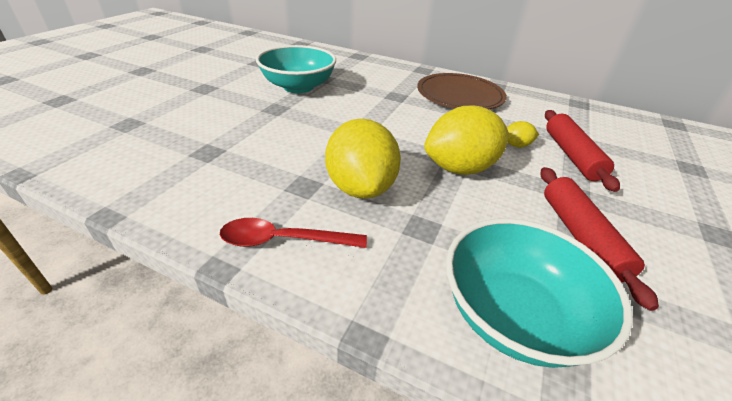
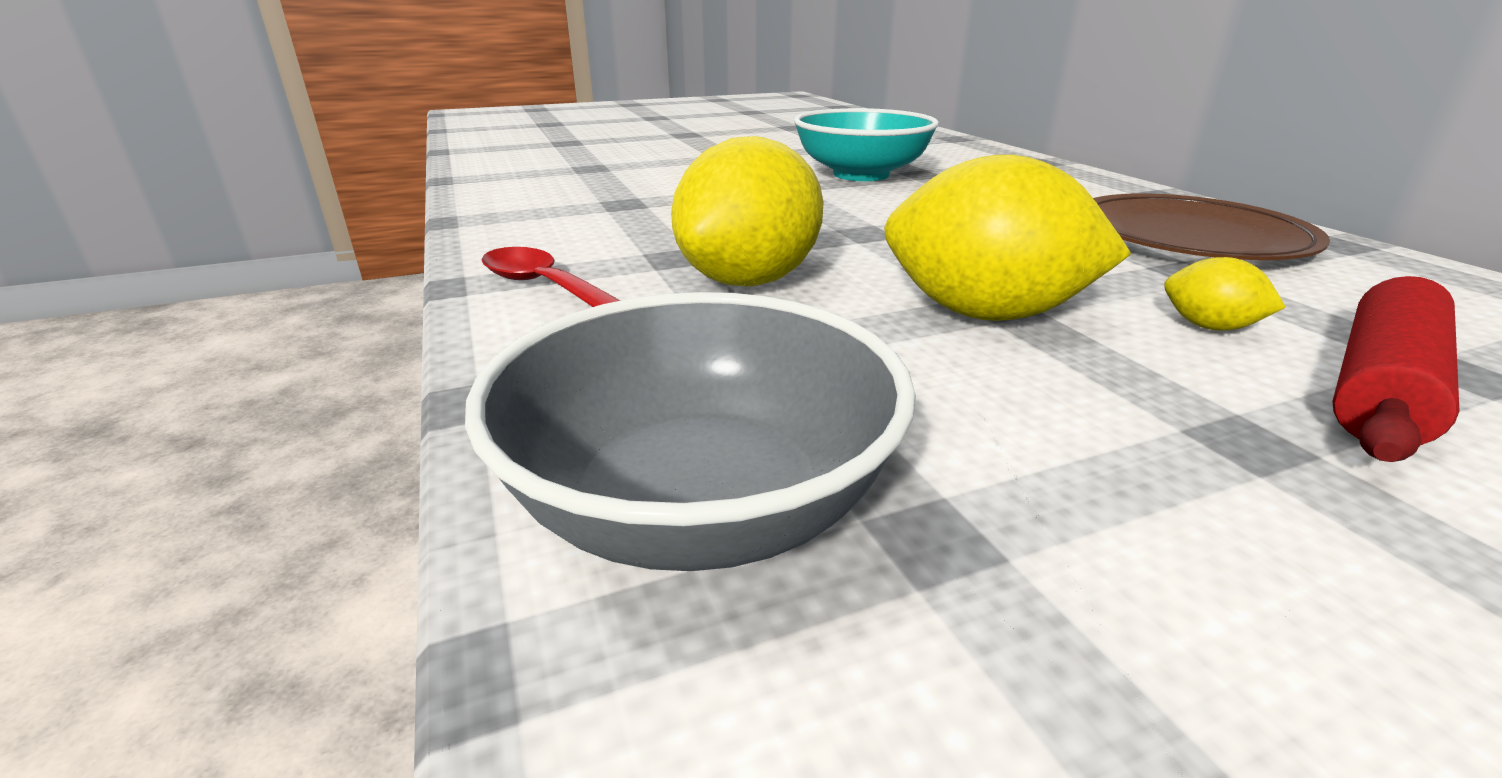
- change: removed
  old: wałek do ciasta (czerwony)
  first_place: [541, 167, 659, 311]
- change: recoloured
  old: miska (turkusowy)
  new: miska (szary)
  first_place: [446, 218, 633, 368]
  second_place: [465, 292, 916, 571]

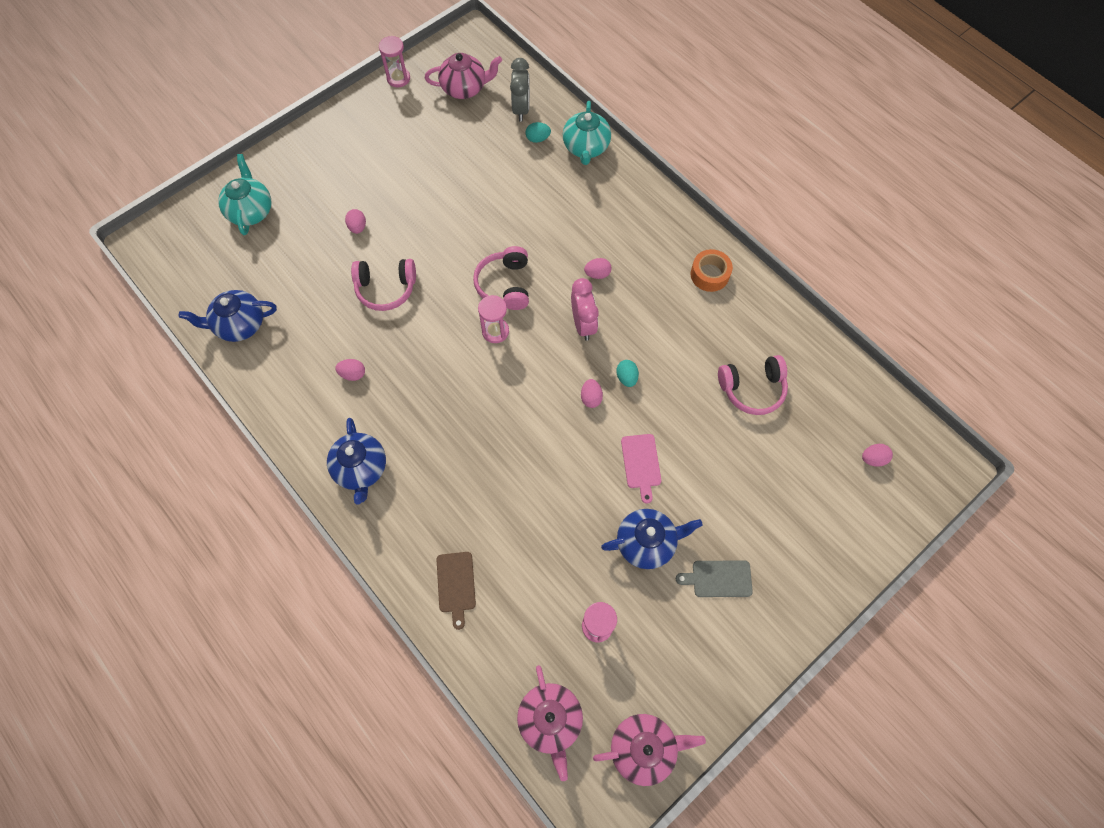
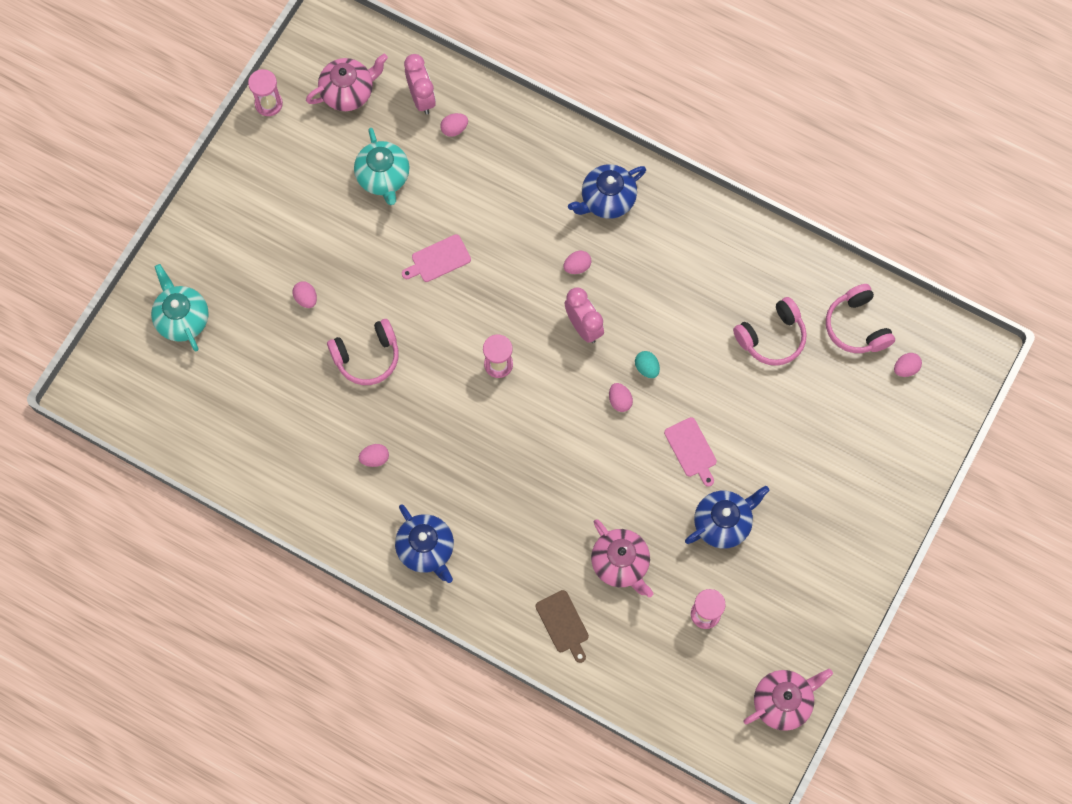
- change: recoloured
  old: budzik (szary)
  new: budzik (różowy)
  first_place: [510, 58, 530, 121]
  second_place: [404, 54, 436, 115]
- change: moved
  old: imbryk (turkusowy)
  first_place: [563, 101, 611, 165]
  second_place: [354, 128, 409, 205]
- change: recoloured
  old: jajko (turkusowy)
  new: jajko (różowy)
  first_place: [526, 122, 551, 143]
  second_place: [440, 113, 468, 137]
- change: moved
  old: słuchawki (różowy)
  first_place: [473, 246, 529, 310]
  second_place: [826, 284, 895, 353]
- change: removed
  old: taśma klejąca (pomarańczowy)
  first_place: [691, 249, 733, 292]
- change: moved
  old: imbryk (niebieski)
  first_place: [179, 290, 277, 342]
  second_place: [568, 164, 646, 219]
- change: removed
  old: deska do krojenia (szary)
  first_place: [676, 561, 753, 597]
- change: moved
  old: imbryk (różowy)
  first_place: [517, 665, 583, 781]
  second_place: [591, 520, 653, 597]
- change: added
  new: deska do krojenia (różowy)
  second_place: [402, 234, 471, 282]

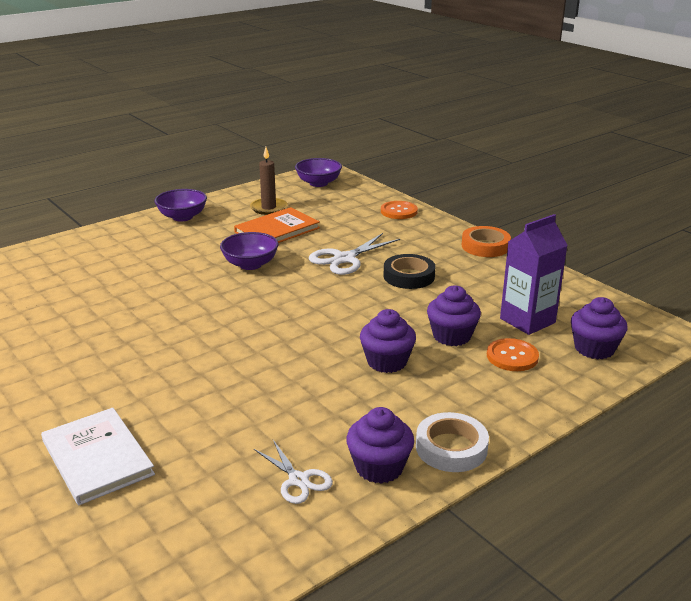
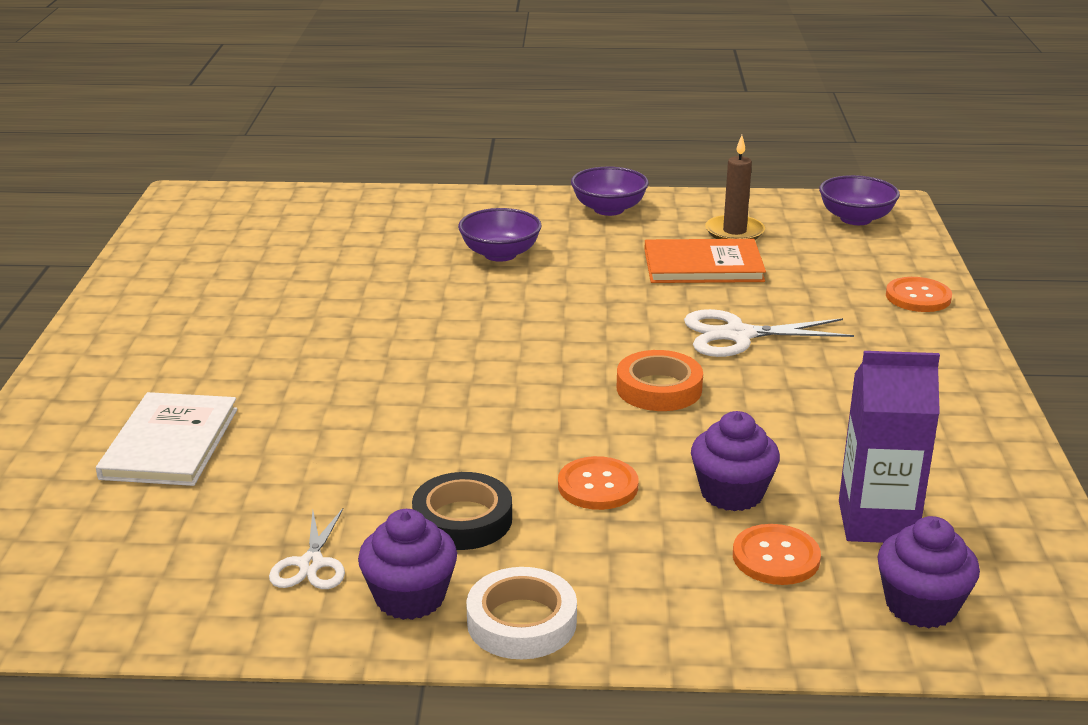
- change: moved
  old: taśma klejąca (pomarańczowy)
  first_place: [462, 226, 511, 257]
  second_place: [617, 350, 703, 411]
- change: moved
  old: miska (fioletowy)
  first_place: [220, 232, 279, 270]
  second_place: [458, 208, 542, 262]
- change: moved
  old: taśma klejąca (czarny)
  first_place: [384, 254, 435, 289]
  second_place: [412, 472, 512, 550]
- change: replaced
  old: muffinka (fioletowy)
  new: guzik (pomarańczowy)
  first_place: [360, 309, 416, 373]
  second_place: [558, 456, 639, 510]

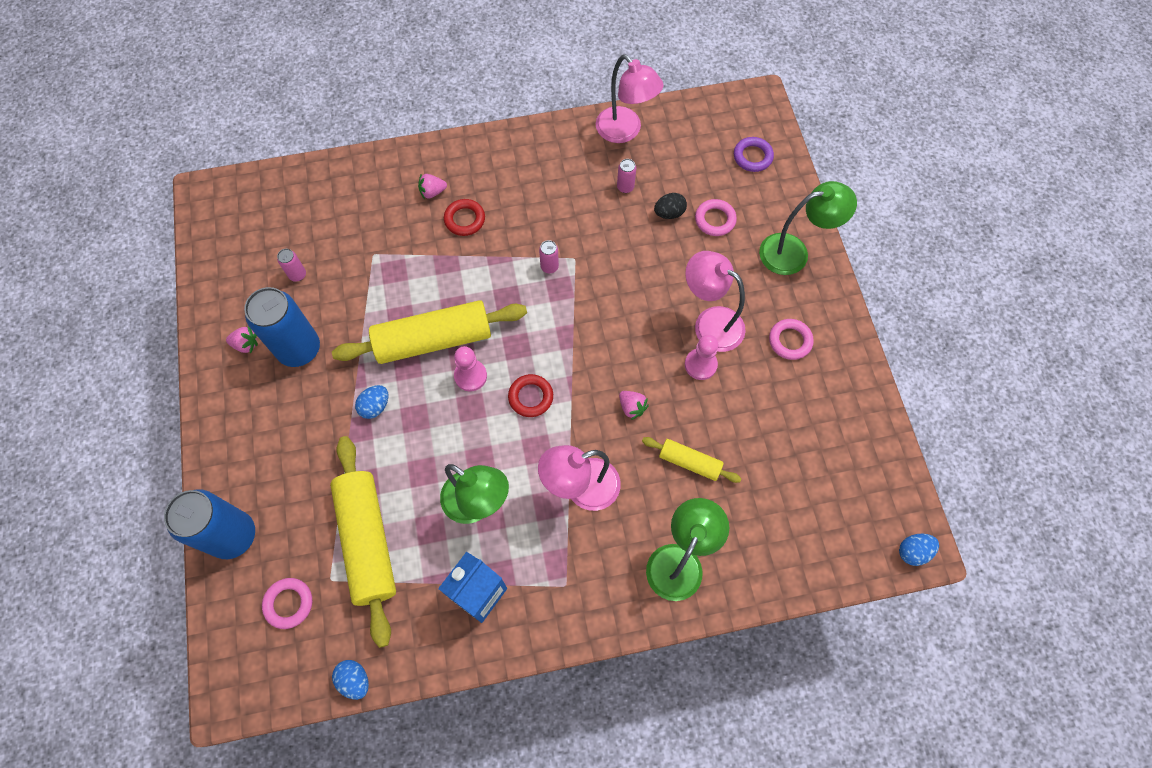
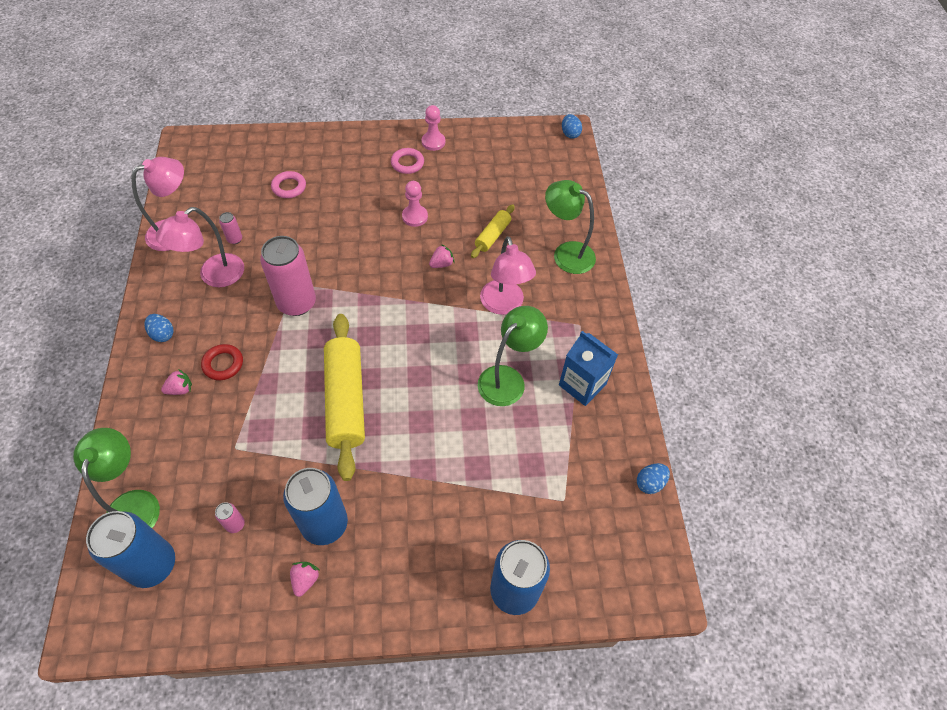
- change: removed
  old: pierścień (fioletowy)
  first_place: [734, 137, 774, 172]
- change: turned
  old: truskawka (różowy)
  first_place: [418, 174, 447, 199]
  second_place: [161, 369, 192, 395]
  degrees: -105
- change: moved
  old: lampka (zielony)
  first_place: [759, 181, 857, 275]
  second_place: [73, 428, 160, 528]
- change: removed
  old: jajko (czarny)
  first_place: [654, 193, 687, 219]
- change: resized
  old: puszka (różowy)
  first_place: [539, 240, 559, 273]
  second_place: [260, 236, 316, 316]
  factor: 2.4
- change: moved
  old: lampka (różowy)
  first_place: [685, 251, 746, 352]
  second_place: [156, 207, 244, 287]
- change: moved
  old: pionek (różowy)
  first_place: [454, 346, 487, 392]
  second_place: [422, 105, 445, 151]
- change: removed
  old: pierścień (czerwony)
  first_place: [508, 374, 553, 417]
- change: moved
  old: jajko (niebieski)
  first_place: [355, 385, 388, 419]
  second_place: [145, 314, 174, 342]
- change: removed
  old: wałek do ciasta (żółty)
  first_place: [330, 436, 396, 648]
- change: removed
  old: pierścień (różowy)
  first_place: [262, 578, 312, 629]
- change: added
  new: puszka (niebieski)
  second_place: [86, 511, 175, 588]

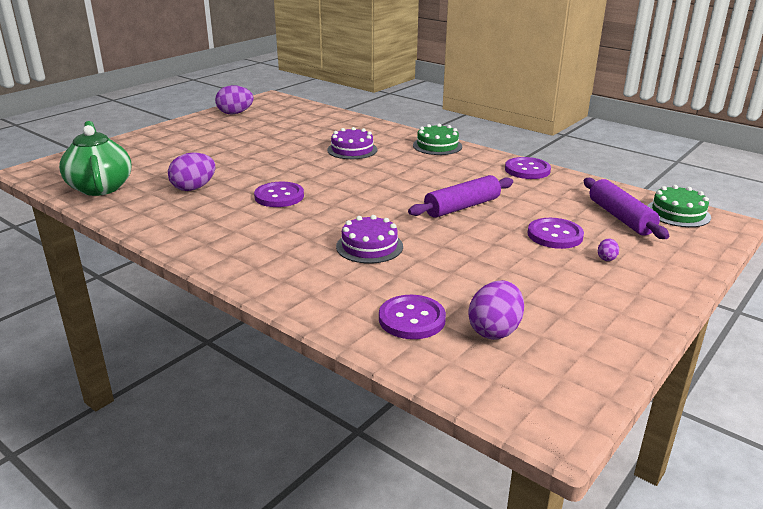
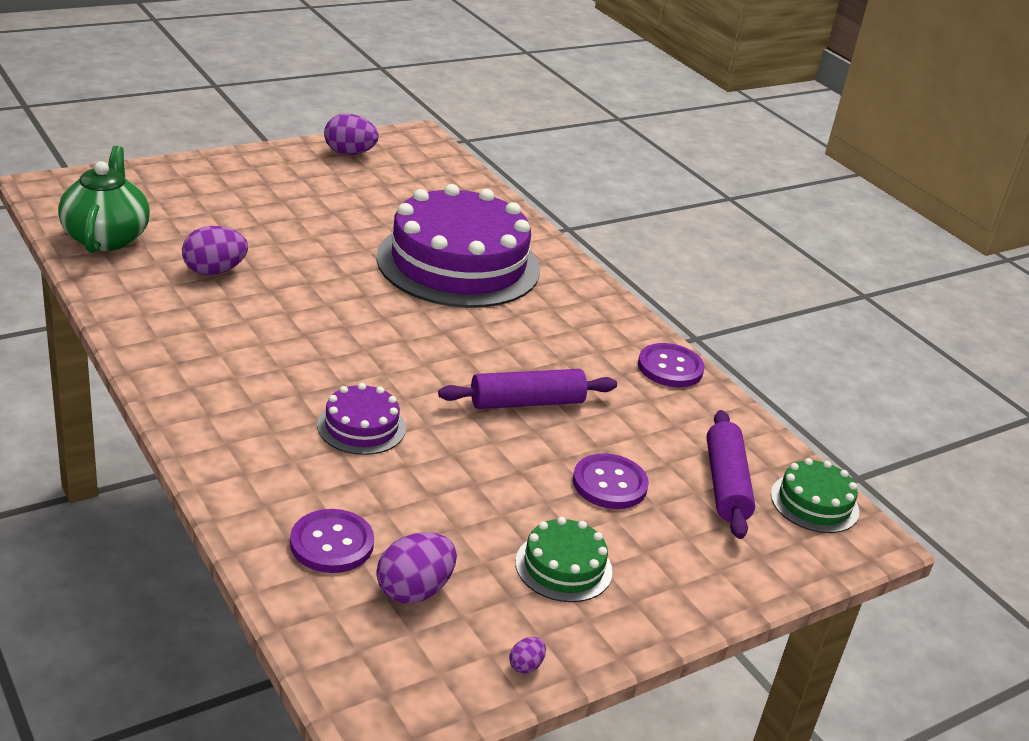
- change: moved
  old: tort (zielony)
  first_place: [413, 124, 462, 155]
  second_place: [515, 517, 613, 602]
- change: resized
  old: tort (fioletowy)
  first_place: [327, 127, 377, 159]
  second_place: [377, 184, 540, 308]
  factor: 2.27
- change: removed
  old: guzik (fioletowy)
  first_place: [254, 182, 304, 207]
- change: moved
  old: jajko (fioletowy)
  first_place: [598, 238, 619, 261]
  second_place: [509, 637, 546, 674]

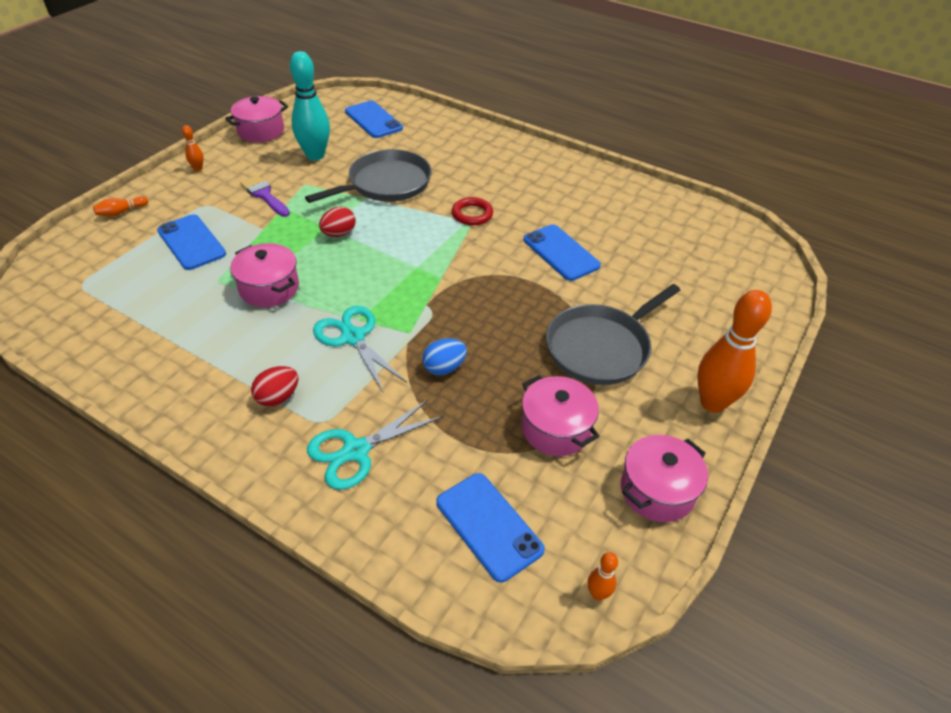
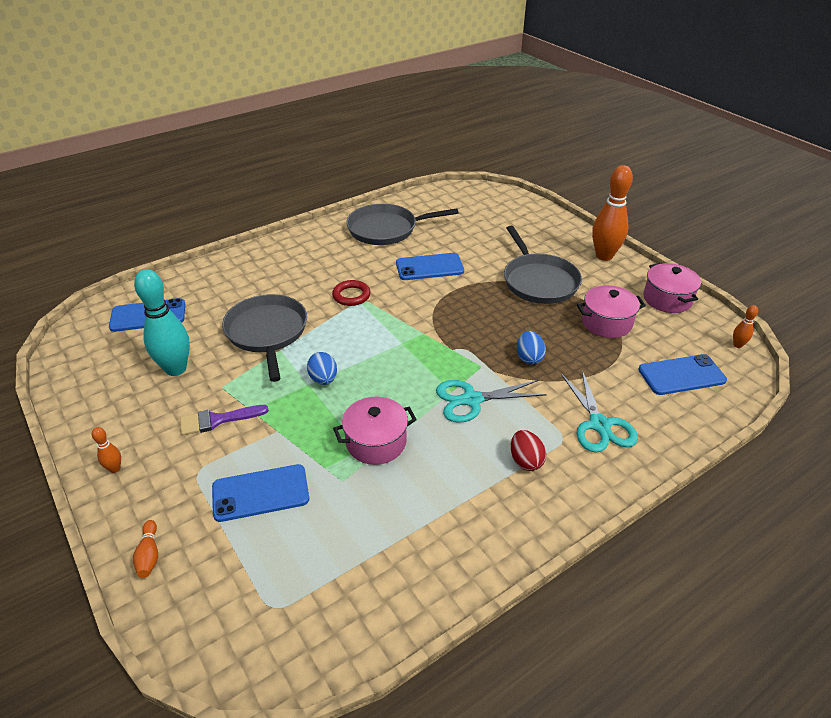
- change: removed
  old: garnek (różowy)
  first_place: [225, 96, 288, 142]
- change: recoloured
  old: jajko (czerwony)
  new: jajko (niebieski)
  first_place: [319, 207, 356, 237]
  second_place: [307, 352, 337, 385]
- change: added
  new: patelnia (szary)
  second_place: [346, 204, 458, 245]

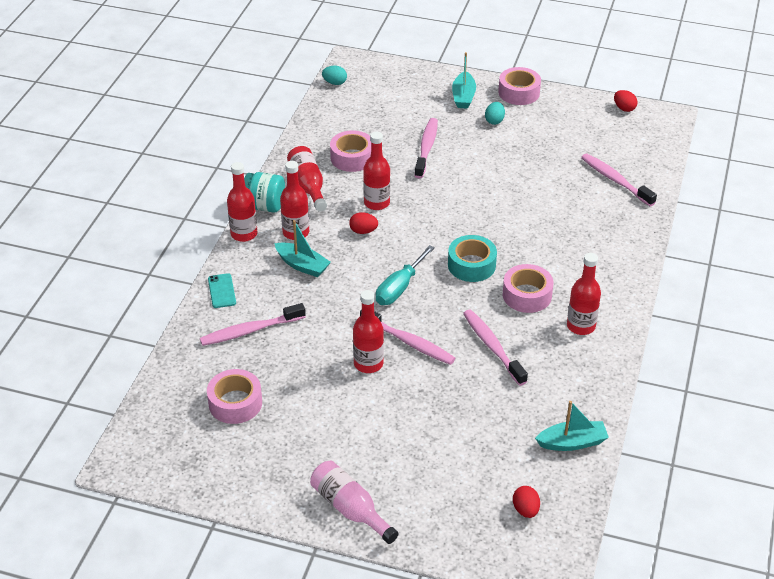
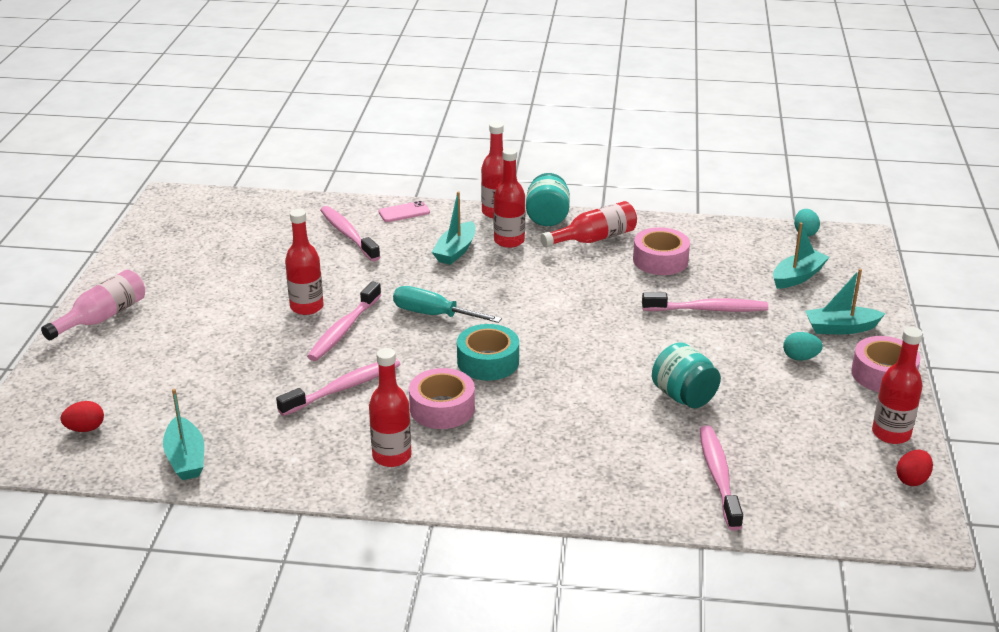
- change: moved
  old: butelka (czerwony)
  first_place: [363, 132, 390, 210]
  second_place: [872, 327, 923, 444]
- change: turned
  old: szczoteczka do zębów (różowy)
  first_place: [581, 154, 657, 206]
  second_place: [700, 426, 743, 531]
  degrees: -45
- change: removed
  old: jajko (czerwony)
  first_place: [349, 212, 378, 234]
- change: recoloured
  old: telefon (turkusowy)
  new: telefon (różowy)
  first_place: [208, 273, 236, 308]
  second_place: [378, 201, 430, 222]
- change: removed
  old: taśma klejąca (różowy)
  first_place: [207, 369, 262, 424]
- change: added
  new: łódka (turkusowy)
  second_place: [773, 222, 830, 289]
- change: added
  new: słoik (turkusowy)
  second_place: [652, 342, 721, 408]

